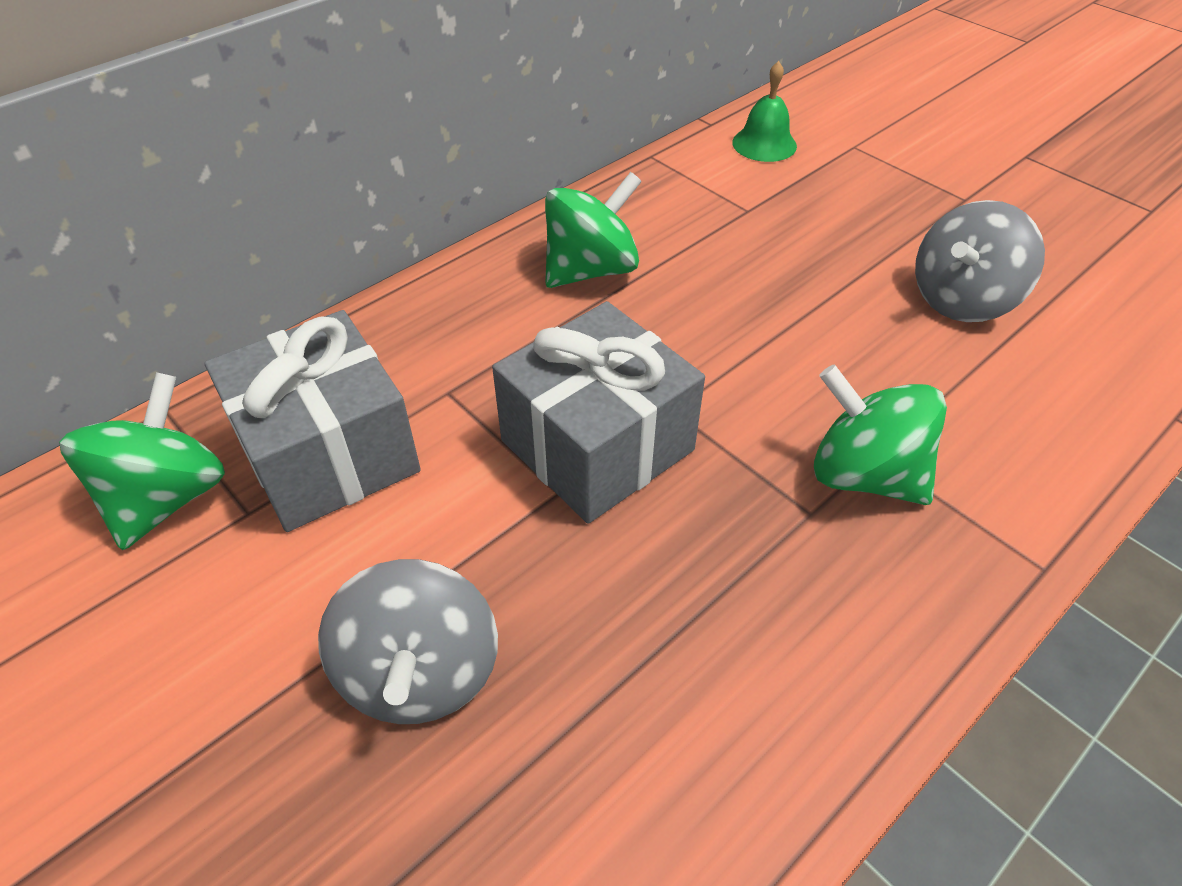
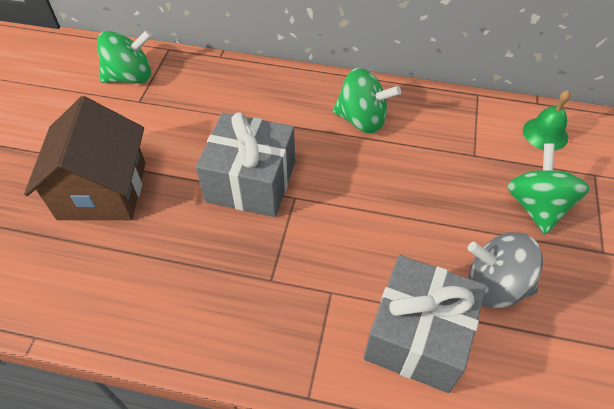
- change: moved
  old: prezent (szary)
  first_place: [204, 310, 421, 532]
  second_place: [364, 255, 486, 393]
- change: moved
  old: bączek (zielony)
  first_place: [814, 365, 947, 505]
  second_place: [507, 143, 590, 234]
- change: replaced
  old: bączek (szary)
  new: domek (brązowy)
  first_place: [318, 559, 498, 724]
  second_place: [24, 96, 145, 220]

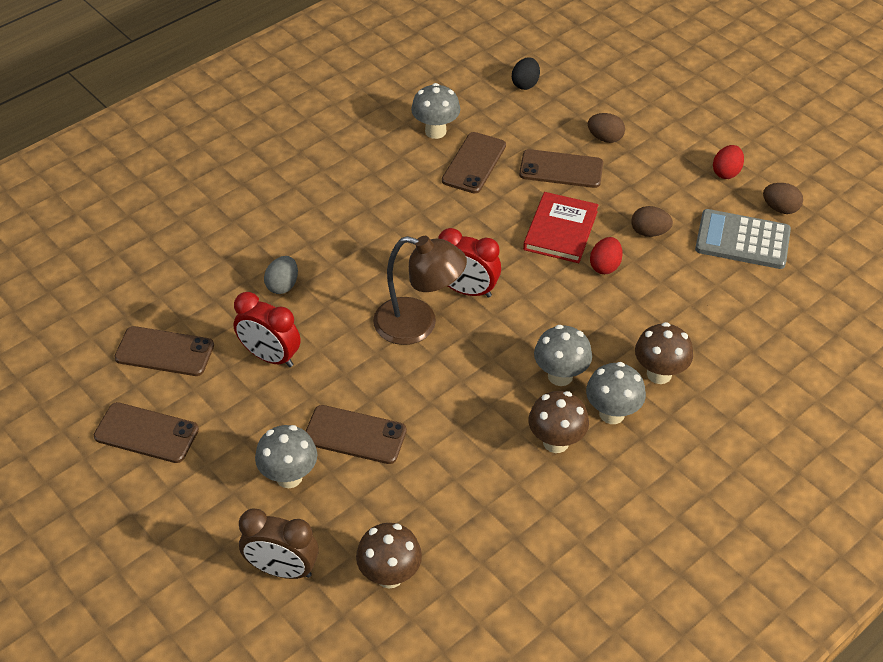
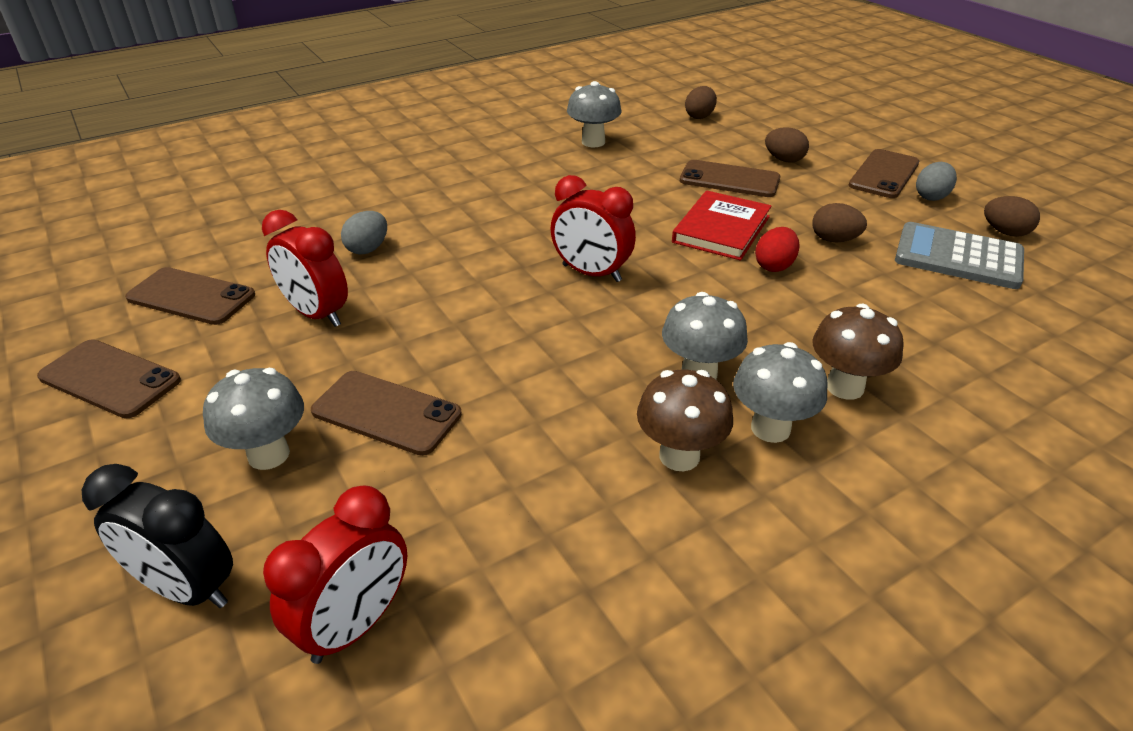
- change: recoloured
  old: jajko (czarny)
  new: jajko (brązowy)
  first_place: [512, 57, 540, 90]
  second_place: [685, 86, 717, 119]
- change: moved
  old: telefon (brązowy)
  first_place: [442, 132, 506, 194]
  second_place: [848, 149, 919, 198]
- change: recoloured
  old: jajko (czerwony)
  new: jajko (szary)
  first_place: [713, 145, 744, 179]
  second_place: [916, 162, 957, 201]
- change: removed
  old: lampka (brązowy)
  first_place: [373, 236, 467, 345]
- change: recoloured
  old: budzik (brązowy)
  new: budzik (czarny)
  first_place: [239, 509, 319, 579]
  second_place: [82, 464, 233, 608]
- change: replaced
  old: grzyb (brązowy)
  new: budzik (czerwony)
  first_place: [356, 523, 422, 589]
  second_place: [263, 485, 407, 664]

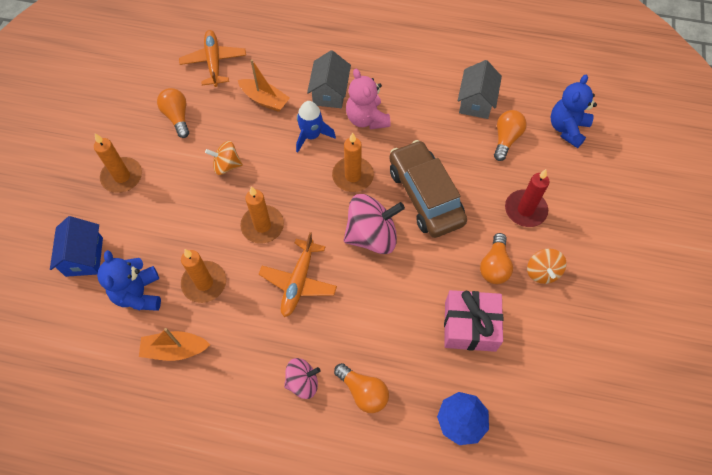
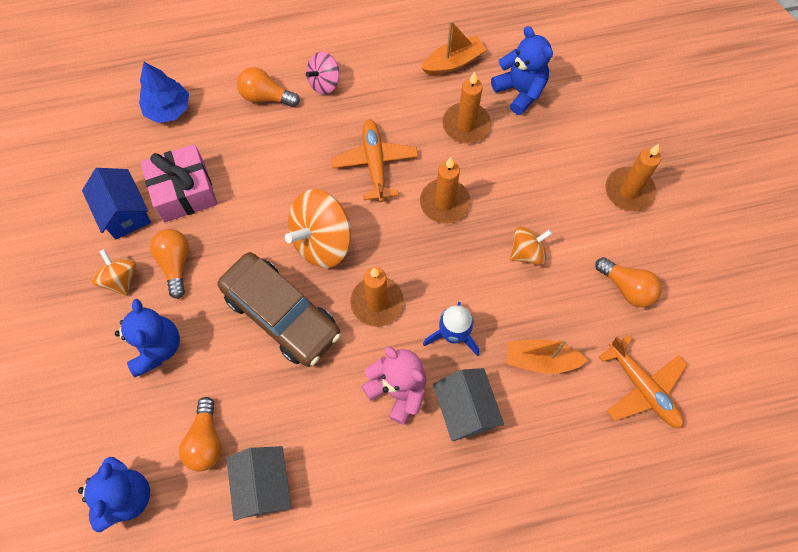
- change: replaced
  old: świeca (czerwony)
  new: miś (niebieski)
  first_place: [505, 169, 550, 227]
  second_place: [115, 299, 180, 377]
- change: recoloured
  old: bączek (różowy)
  new: bączek (pomarańczowy)
  first_place: [344, 194, 405, 254]
  second_place: [285, 189, 351, 268]
- change: moved
  old: domek (niebieski)
  first_place: [50, 216, 103, 277]
  second_place: [82, 168, 151, 239]

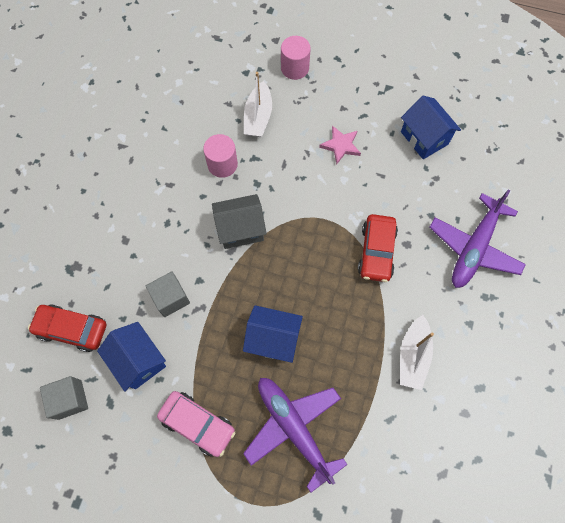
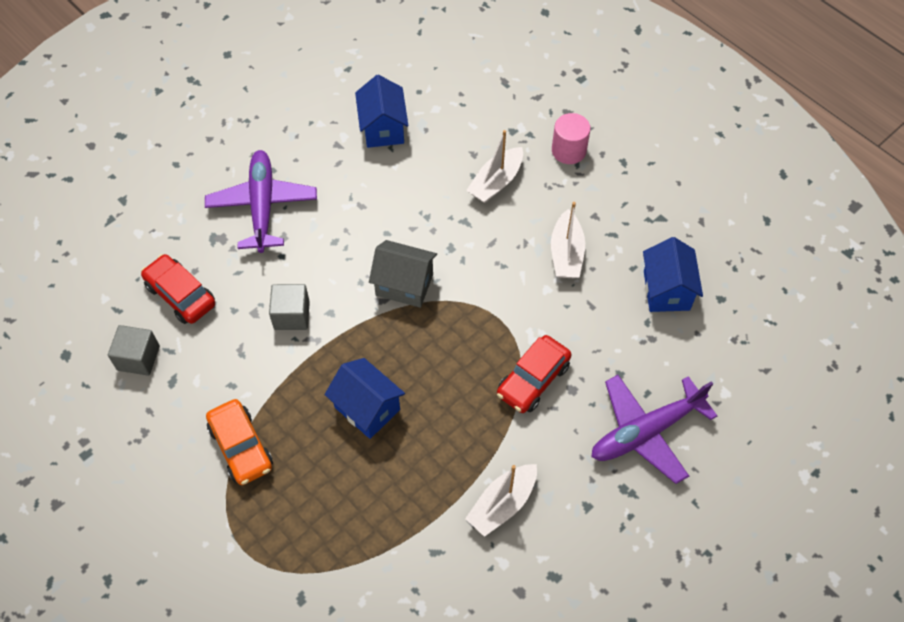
- change: replaced
  old: gwiazda (różowy)
  new: łódka (biały)
  first_place: [319, 125, 361, 164]
  second_place: [551, 202, 585, 278]
- change: removed
  old: walec (różowy)
  first_place: [203, 134, 238, 178]
- change: moved
  old: domek (niebieski)
  first_place: [97, 322, 166, 392]
  second_place: [355, 75, 408, 148]
- change: moved
  old: samolot (fioletowy)
  first_place: [243, 378, 348, 492]
  second_place: [205, 150, 317, 253]
- change: recoloured
  old: samochód (różowy)
  new: samochód (pomarańczowy)
  first_place: [157, 391, 235, 457]
  second_place: [206, 399, 273, 485]

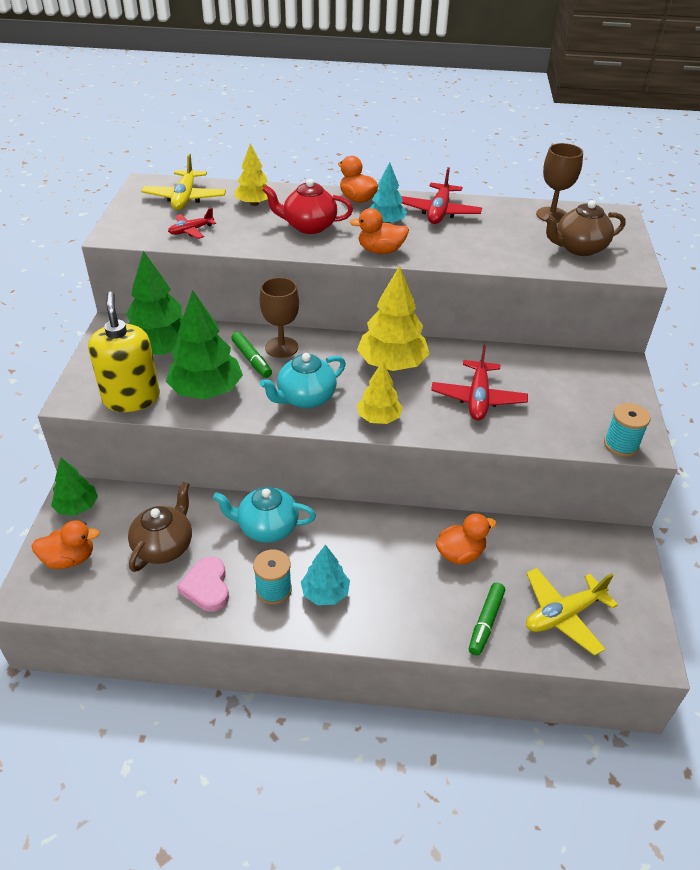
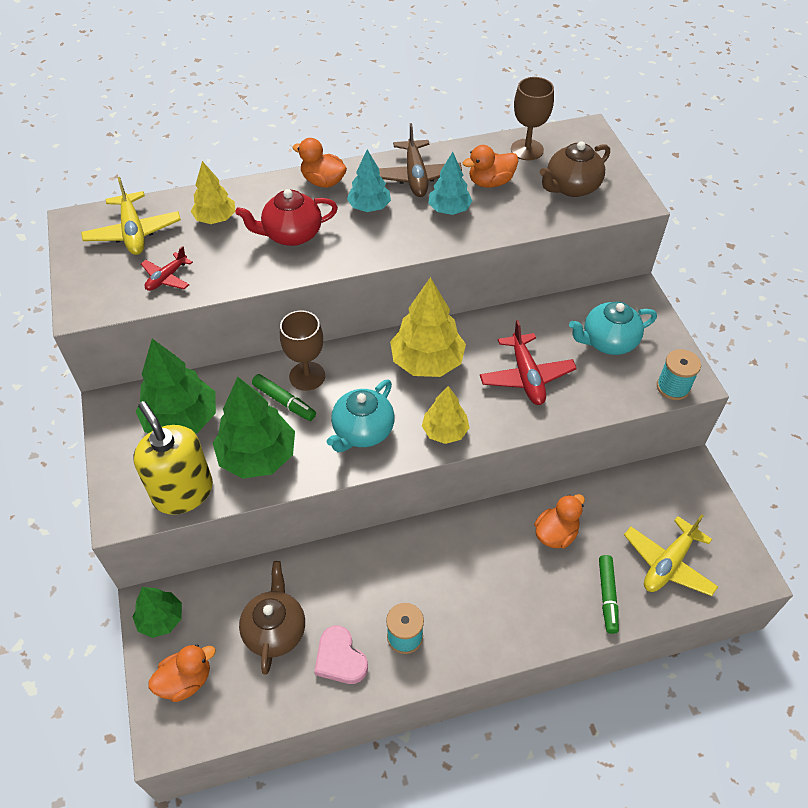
- change: recoloured
  old: samolot (czerwony)
  new: samolot (brązowy)
  first_place: [402, 167, 482, 224]
  second_place: [379, 123, 462, 197]
- change: moved
  old: kaczka (pomarańczowy)
  first_place: [350, 208, 409, 254]
  second_place: [463, 145, 518, 188]
- change: moved
  old: imbryk (turkusowy)
  first_place: [213, 487, 316, 543]
  second_place: [569, 302, 657, 355]
- change: moved
  old: drzewko (turkusowy)
  first_place: [301, 545, 350, 605]
  second_place: [428, 152, 472, 215]

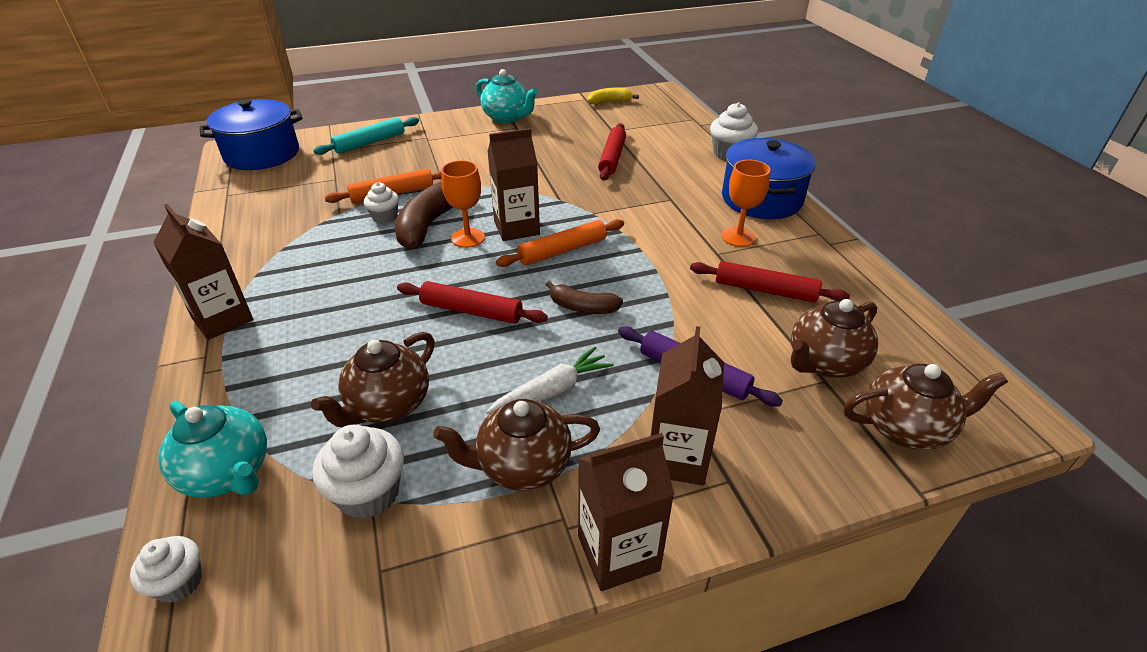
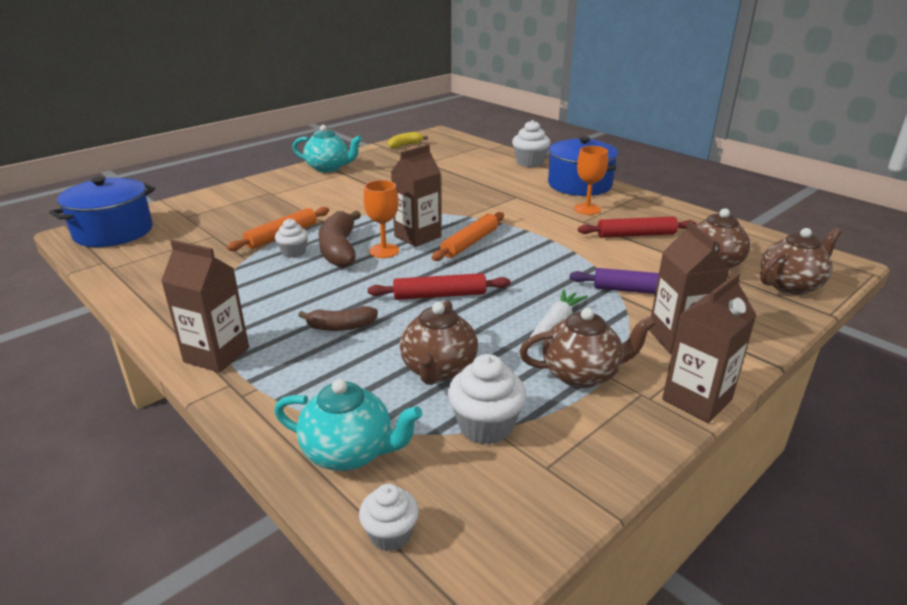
- change: removed
  old: wałek do ciasta (turkusowy)
  first_place: [313, 117, 419, 155]
- change: removed
  old: wałek do ciasta (czerwony)
  first_place: [598, 123, 626, 181]
- change: moved
  old: banan (brązowy)
  first_place: [546, 281, 623, 314]
  second_place: [298, 306, 378, 331]
- change: turned
  old: imbryk (brązowy)
  first_place: [433, 399, 600, 491]
  second_place: [519, 308, 655, 388]
  degrees: -150

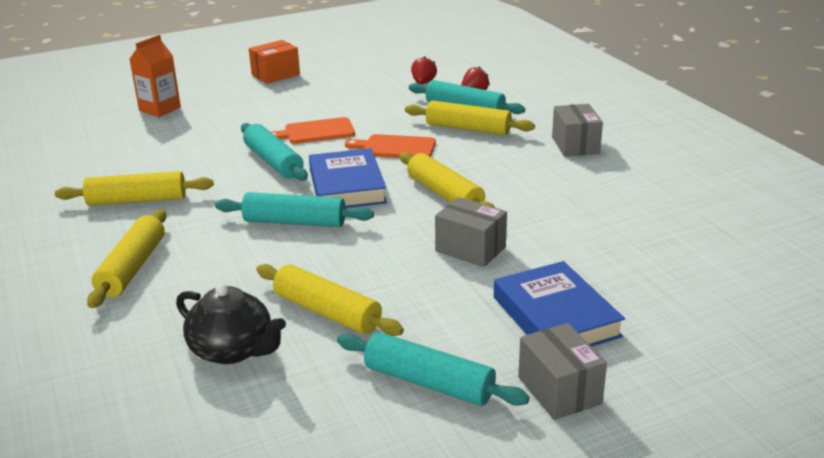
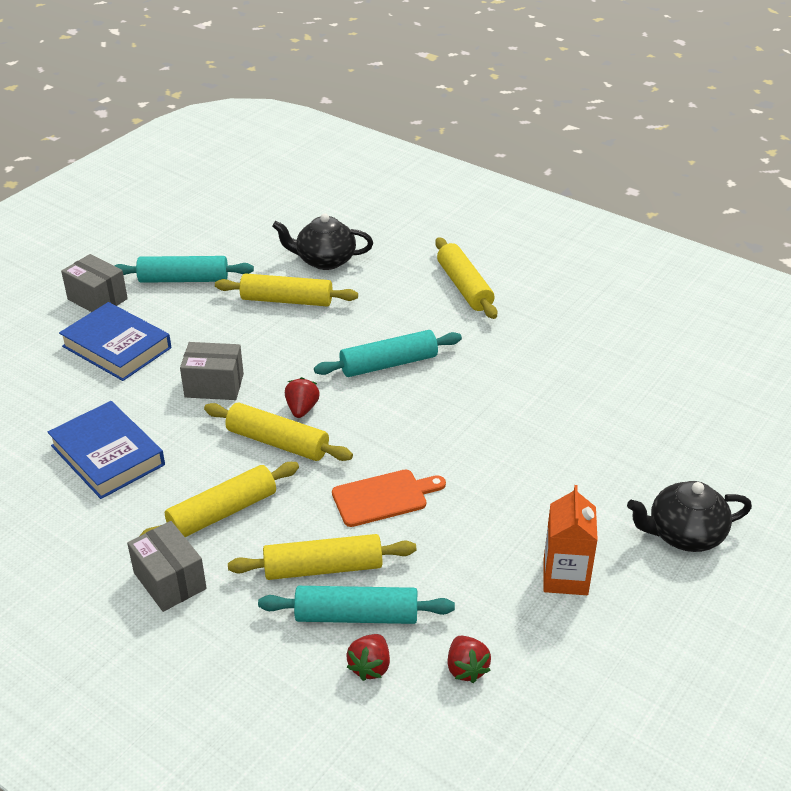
- change: moved
  old: karton mleka (pomarańczowy)
  first_place: [129, 35, 181, 117]
  second_place: [544, 485, 598, 595]
- change: removed
  old: pudełko (pomarańczowy)
  first_place: [249, 40, 300, 84]
- change: removed
  old: deska do krojenia (pomarańczowy)
  first_place: [271, 117, 355, 144]
- change: removed
  old: wałek do ciasta (turkusowy)
  first_place: [241, 123, 308, 181]
- change: moved
  old: książka (niebieski)
  first_place: [309, 148, 387, 208]
  second_place: [47, 401, 165, 499]
- change: moved
  old: wałek do ciasta (żółty)
  first_place: [55, 171, 214, 206]
  second_place: [140, 462, 299, 537]
- change: added
  new: truskawka (czerwony)
  second_place: [285, 377, 320, 418]
- change: added
  new: imbryk (czarny)
  second_place: [627, 481, 752, 552]

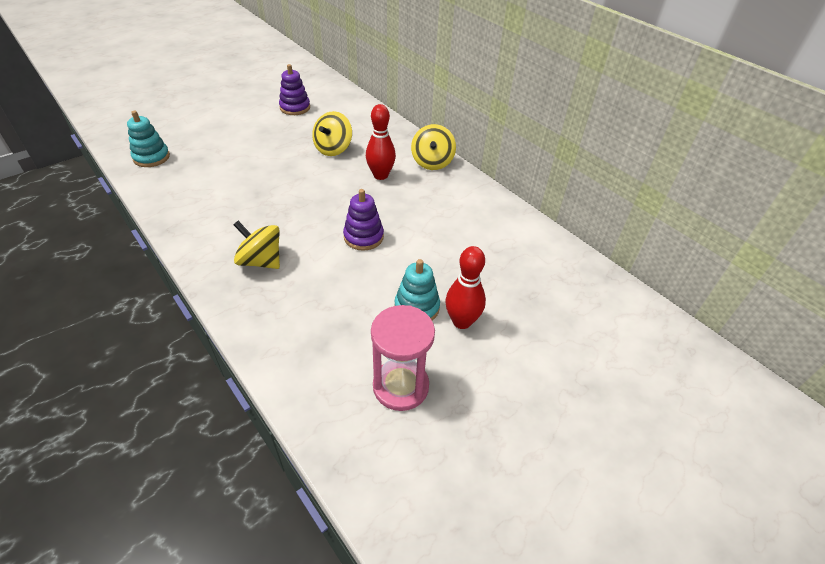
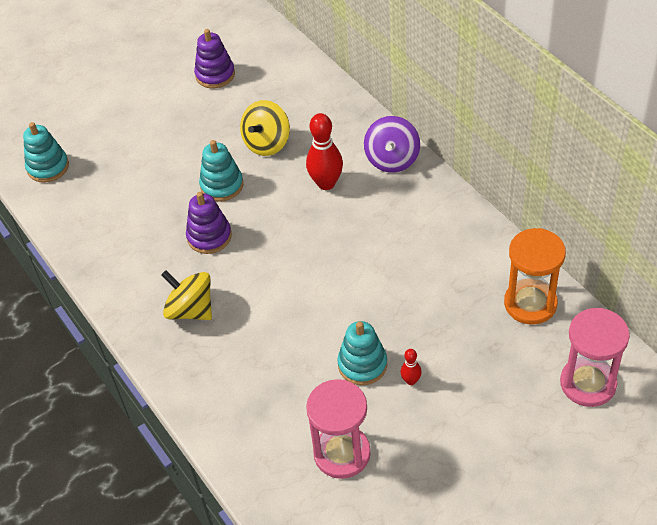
- change: recoloured
  old: bączek (żółty)
  new: bączek (fioletowy)
  first_place: [411, 124, 456, 170]
  second_place: [364, 116, 420, 173]
- change: moved
  old: zabawka nakładanka (fioletowy)
  first_place: [343, 189, 384, 251]
  second_place: [186, 192, 232, 254]
- change: resized
  old: kręgiel (czerwony)
  first_place: [445, 246, 486, 329]
  second_place: [401, 349, 422, 385]
  factor: 0.5
- change: added
  new: zabawka nakładanka (turkusowy)
  second_place: [199, 140, 243, 202]
- change: added
  new: klepsydra (pomarańczowy)
  second_place: [504, 228, 566, 325]
- change: added
  new: klepsydra (różowy)
  second_place: [560, 308, 630, 407]

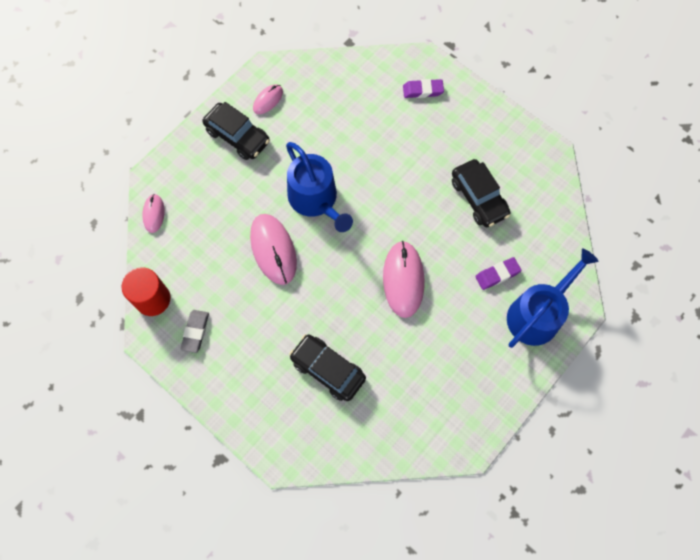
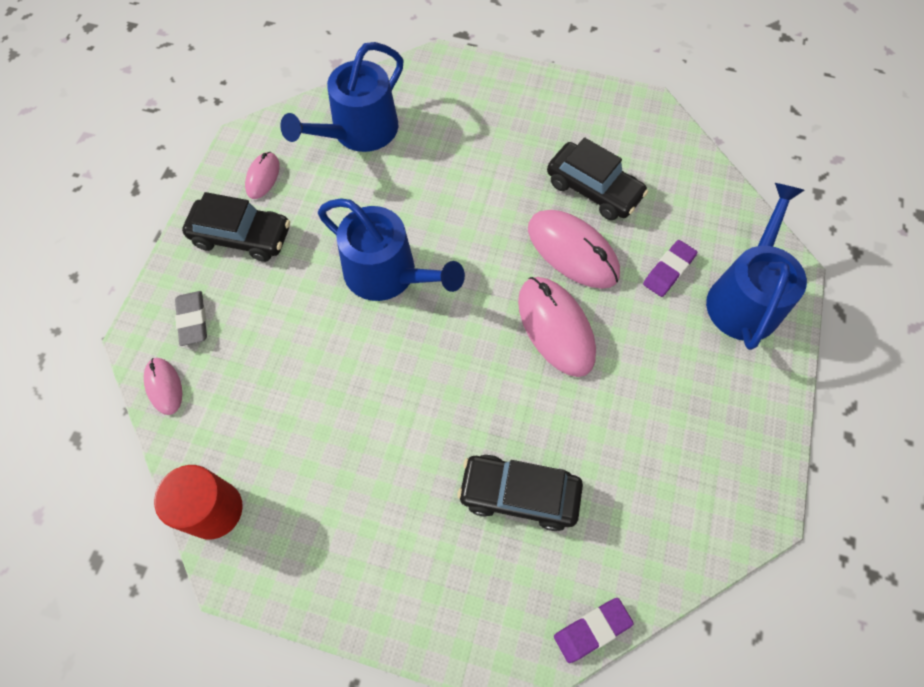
- change: moved
  old: gumka do mazania (fioletowy)
  first_place: [403, 79, 444, 98]
  second_place: [554, 598, 634, 663]
- change: moved
  old: myszka (różowy)
  first_place: [250, 214, 297, 285]
  second_place: [528, 210, 620, 289]
- change: moved
  old: gumka do mazania (szary)
  first_place: [180, 310, 209, 353]
  second_place: [175, 291, 207, 346]
- change: added
  new: konewka (niebieski)
  second_place: [280, 42, 404, 152]

